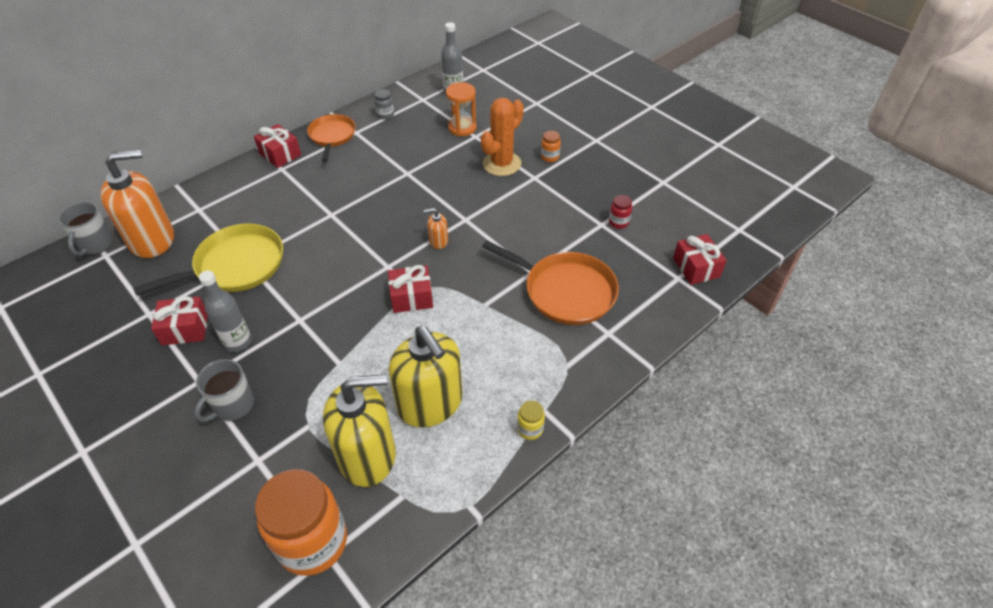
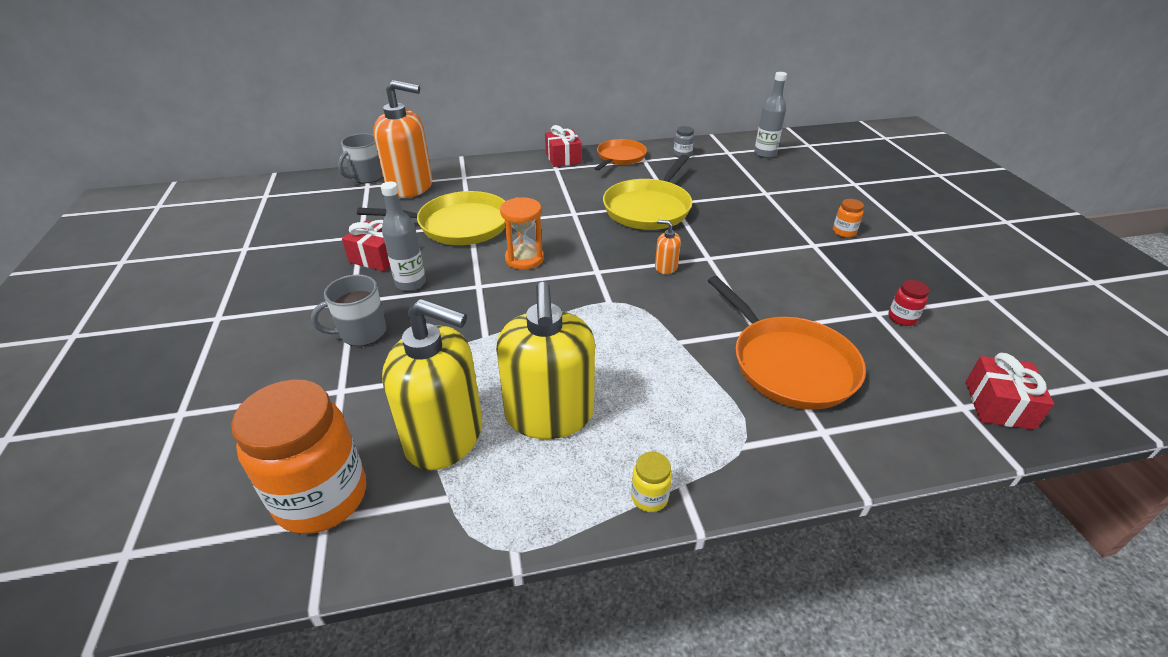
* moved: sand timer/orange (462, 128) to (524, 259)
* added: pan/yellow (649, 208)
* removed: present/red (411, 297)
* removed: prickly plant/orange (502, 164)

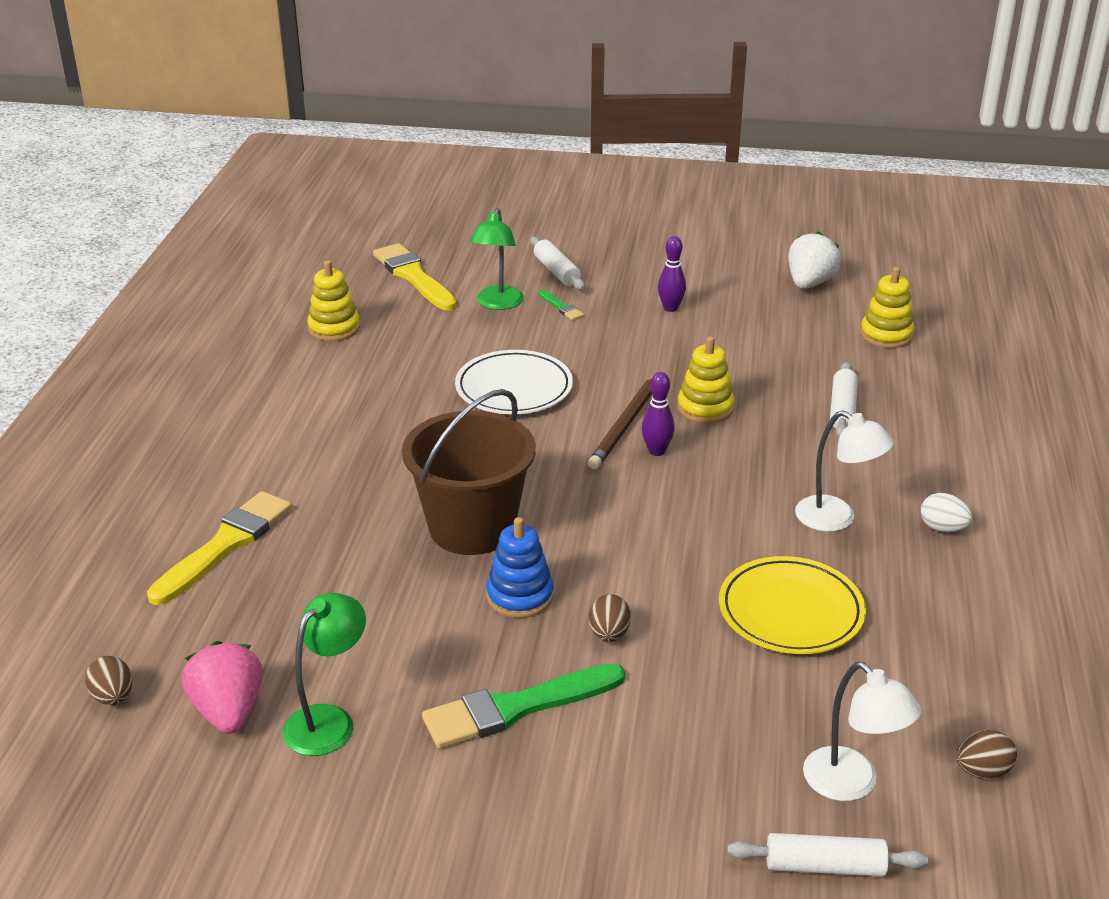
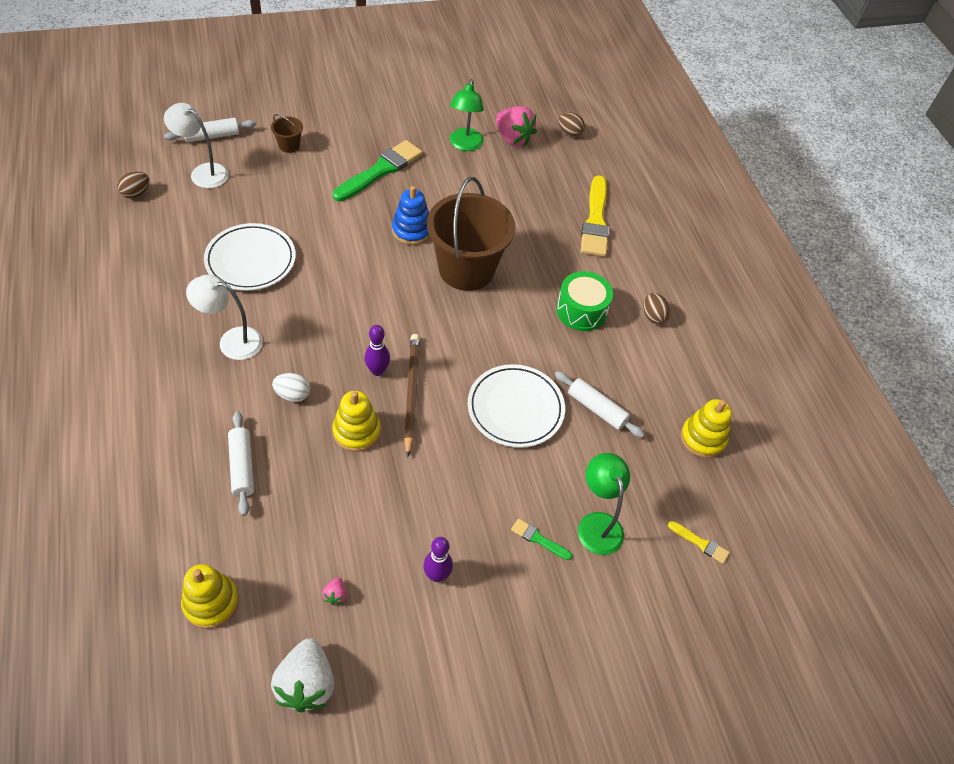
* recoloured: dinner plate/yellow (790, 611) to dinner plate/pure white (251, 260)
* added: sand bucket/brown (289, 145)
* moved: egg/pure white (942, 528) to (293, 395)
* added: strawberry/rose-pink (335, 595)
* moved: dough roller/pure white (556, 272) to (597, 409)
* added: drum/emerald (581, 311)
* moved: egg/brown (609, 634) to (653, 316)
* resized: paint brush/yellow (413, 276) = (700, 543) x0.46

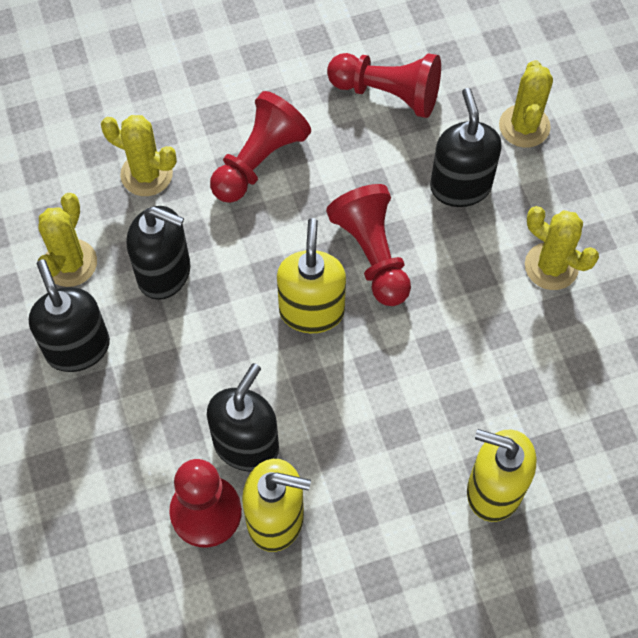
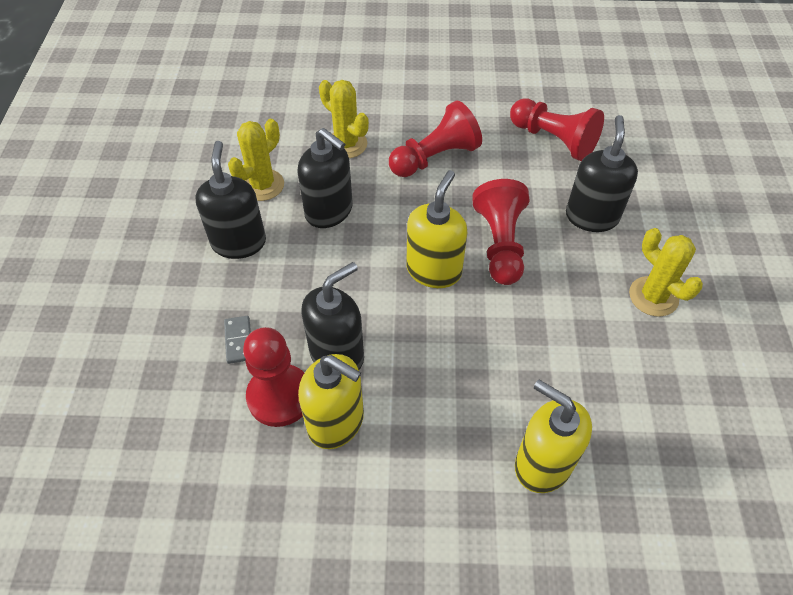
* added: domino tile/ash-grey (238, 341)
* removed: prickly plant/yellow (524, 126)

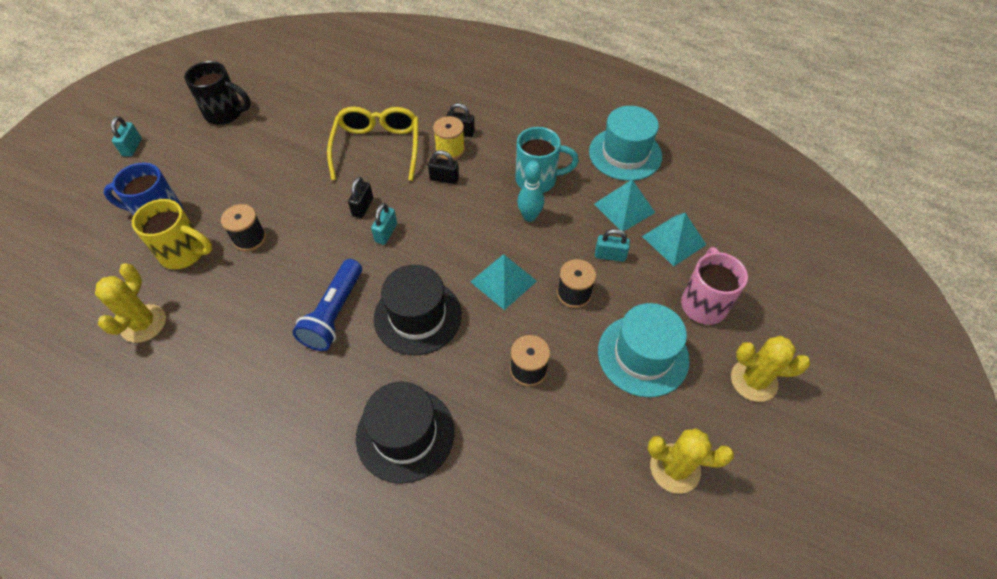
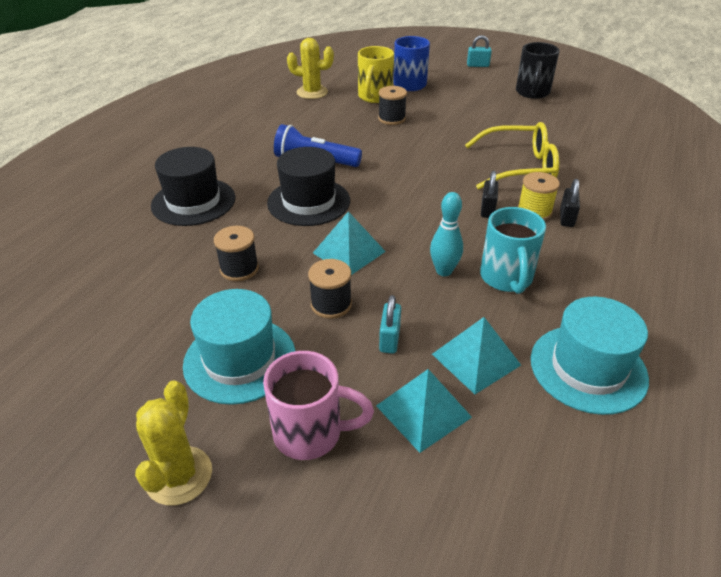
* removed: padlock/jet-black (363, 207)
* removed: padlock/teal (386, 233)
* removed: prickly plant/yellow (675, 468)

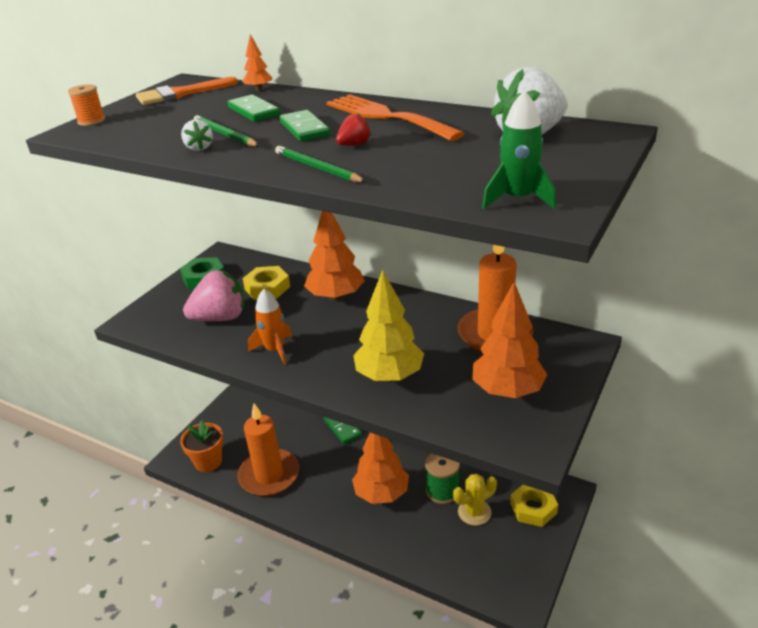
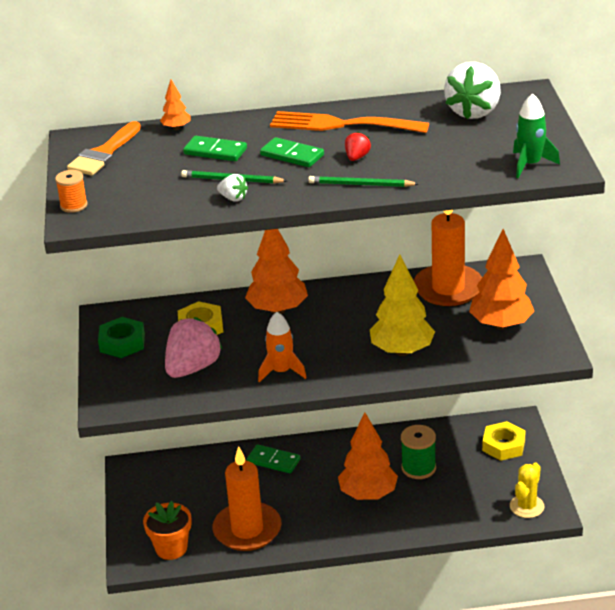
* moved: prickly plant/yellow (474, 512) to (527, 506)

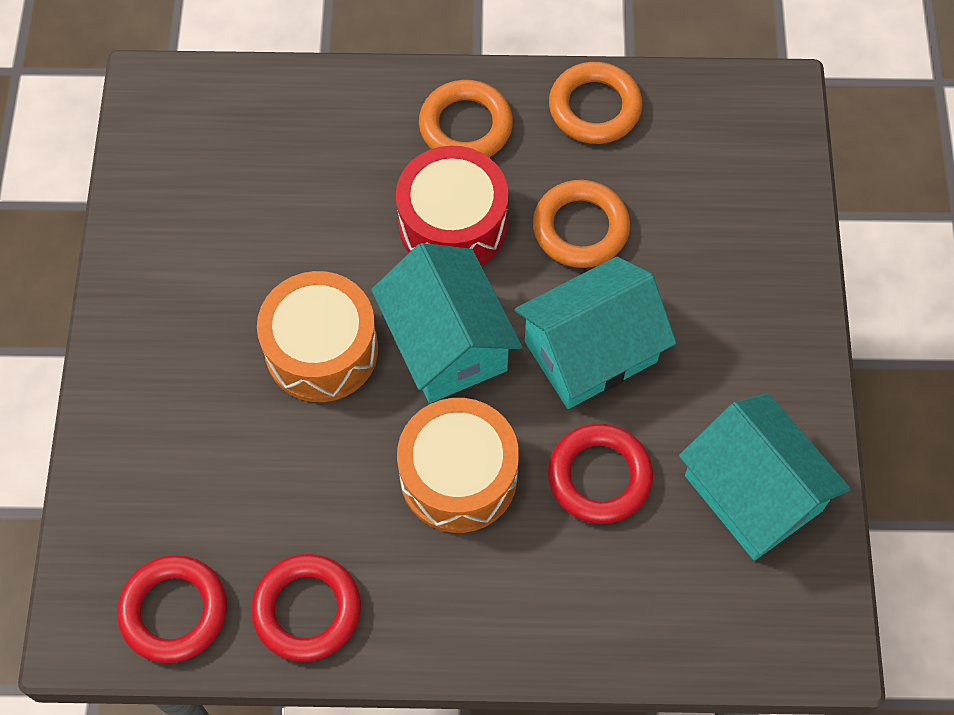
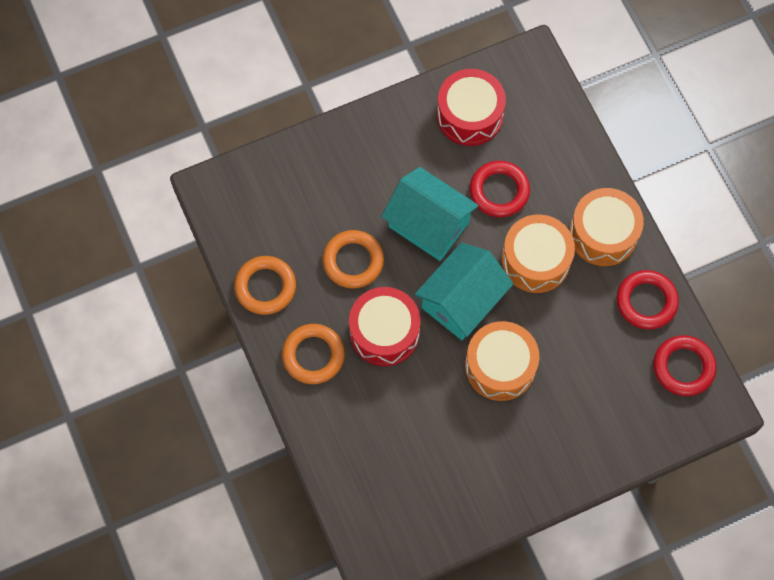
* replaced: house/teal (752, 493) to drum/red (469, 115)
* added: drum/orange (603, 234)

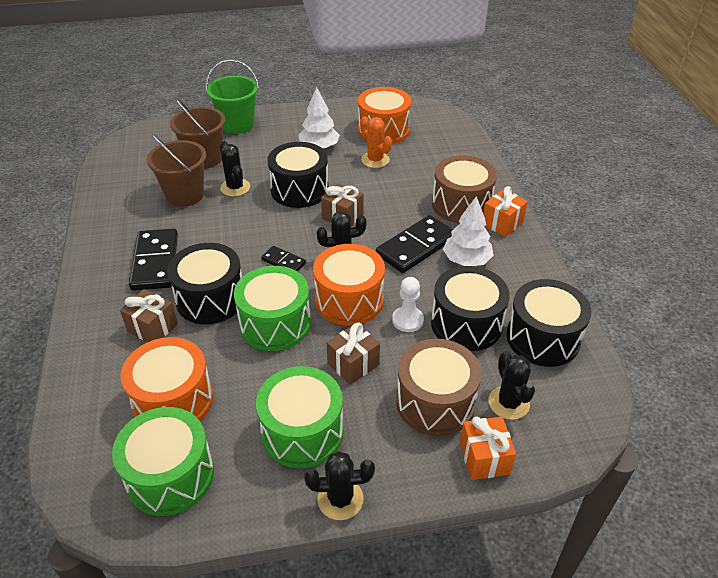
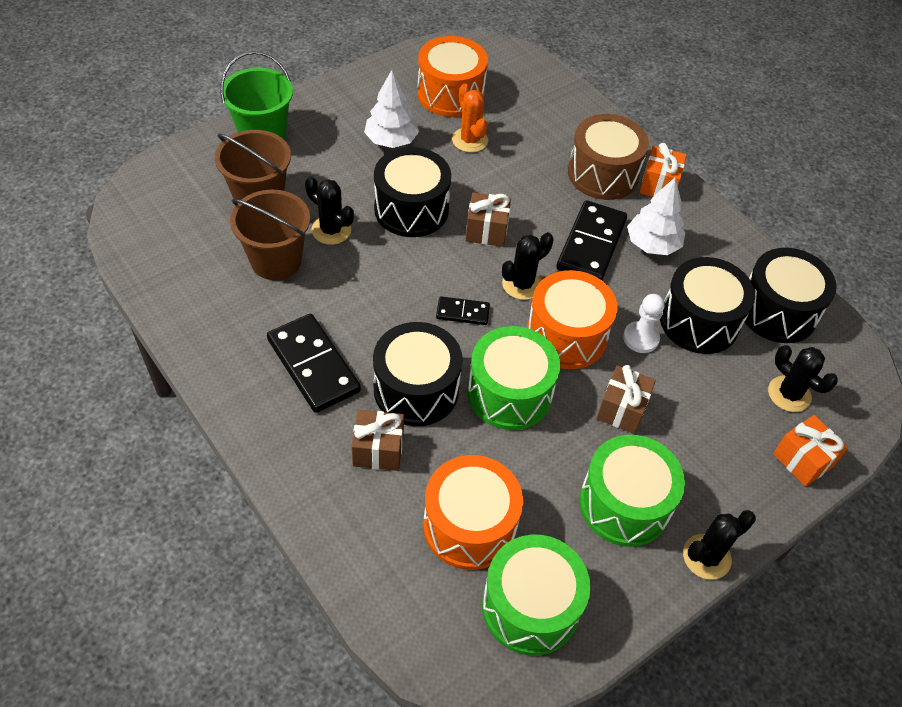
* turned: prickly plant/orange (375, 160) = (470, 140) 45 degrees clockwise
* removed: drum/brown (435, 402)

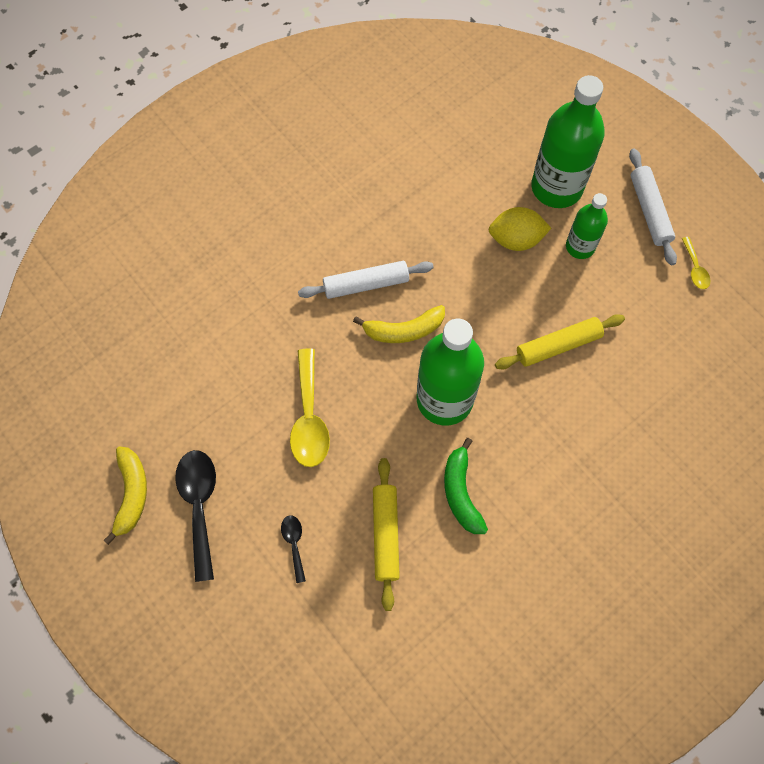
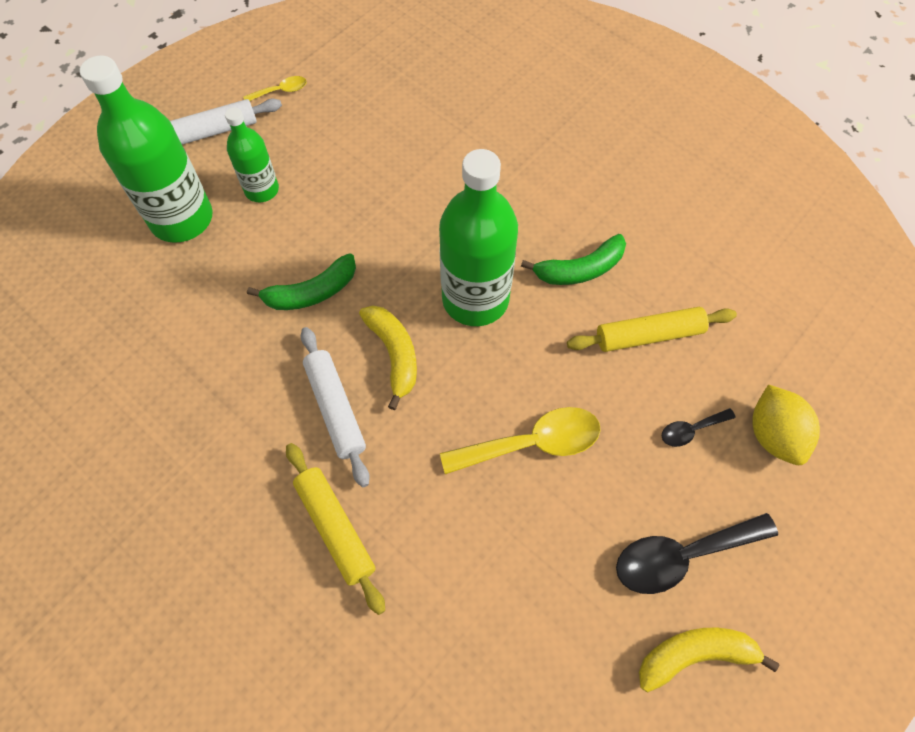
* added: toy banana/emerald (311, 292)
* moved: dough roller/yellow (558, 345) to (335, 528)
* moved: lemon/yellow (516, 239) to (773, 435)

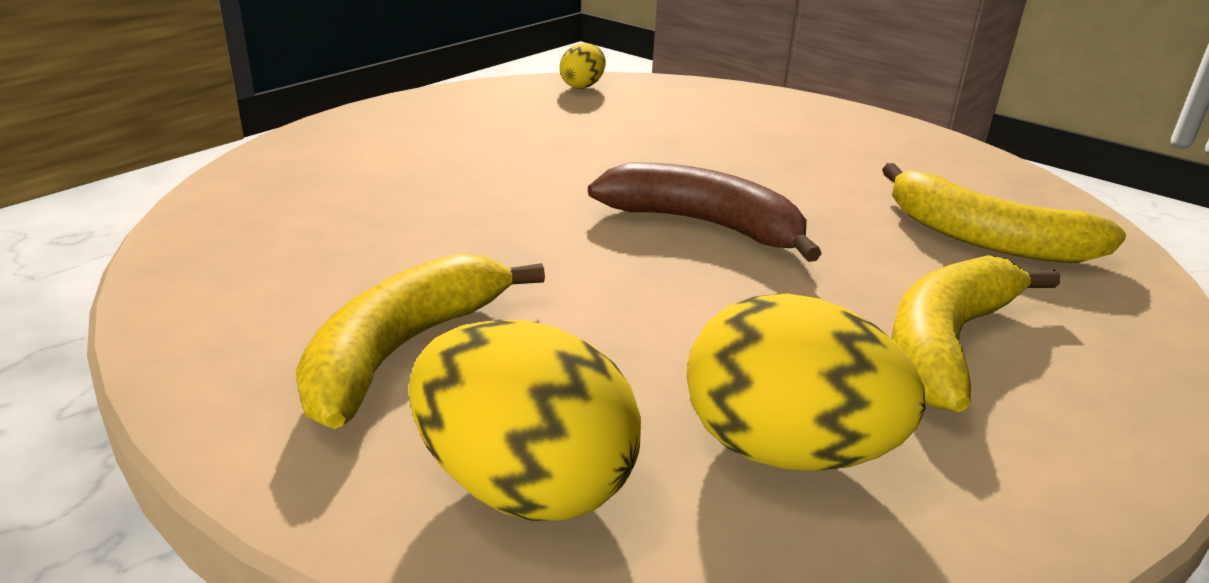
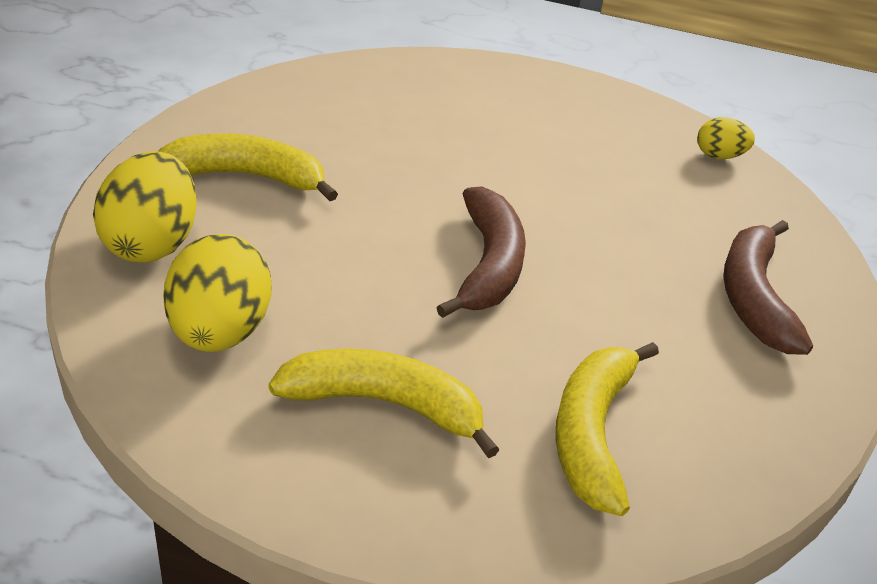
* added: toy banana/brown (754, 298)

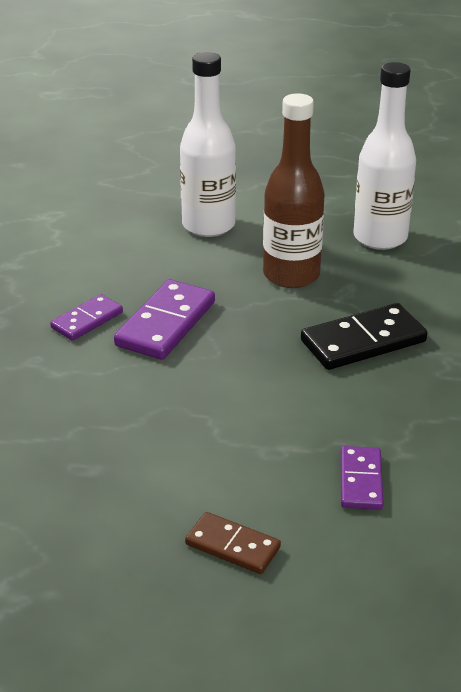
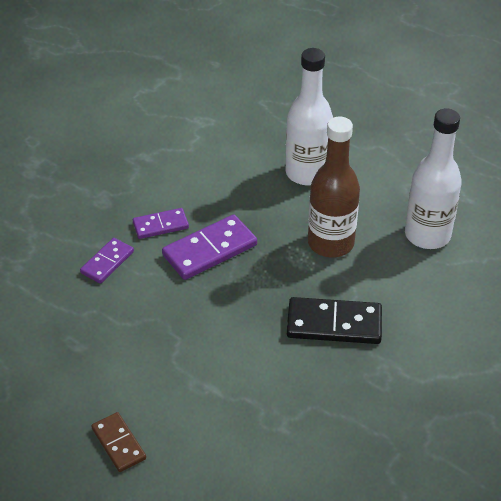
* moved: domino tile/violet (360, 480) to (107, 262)

